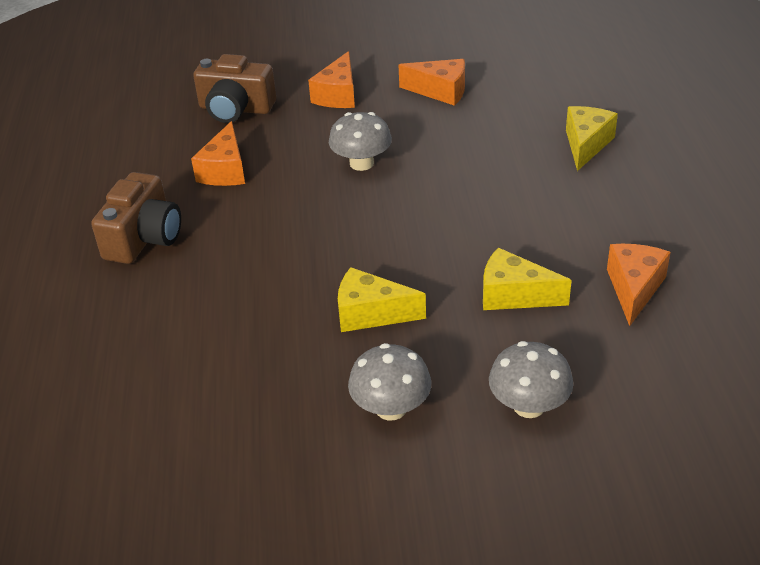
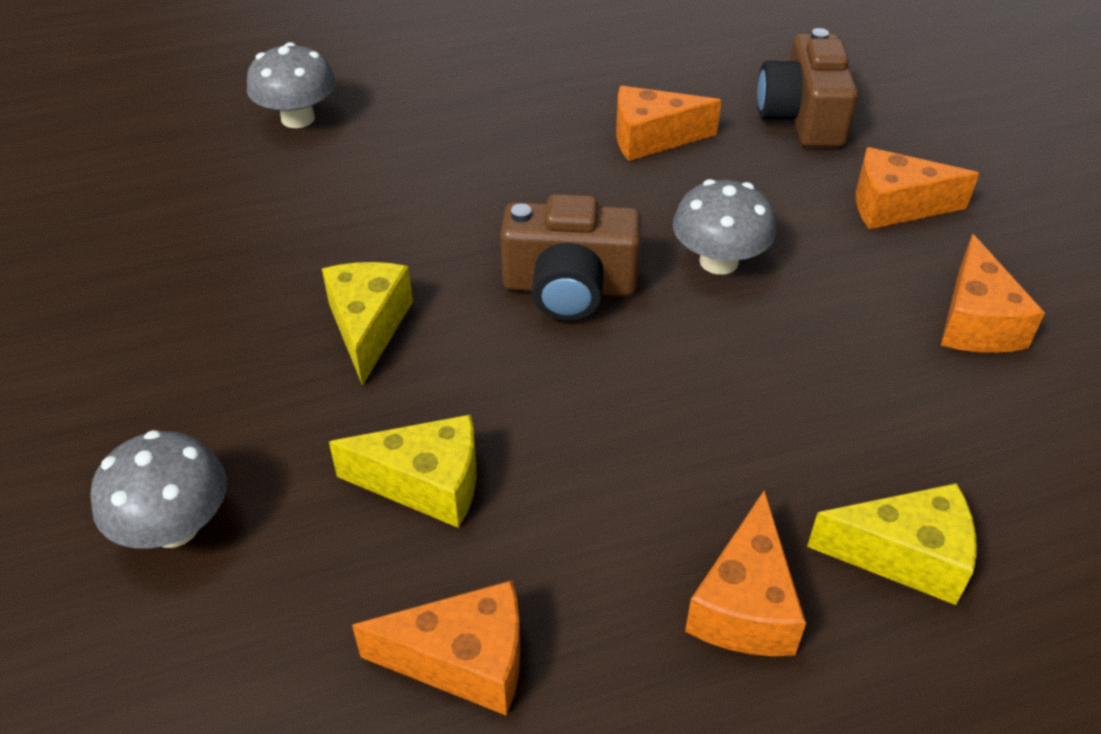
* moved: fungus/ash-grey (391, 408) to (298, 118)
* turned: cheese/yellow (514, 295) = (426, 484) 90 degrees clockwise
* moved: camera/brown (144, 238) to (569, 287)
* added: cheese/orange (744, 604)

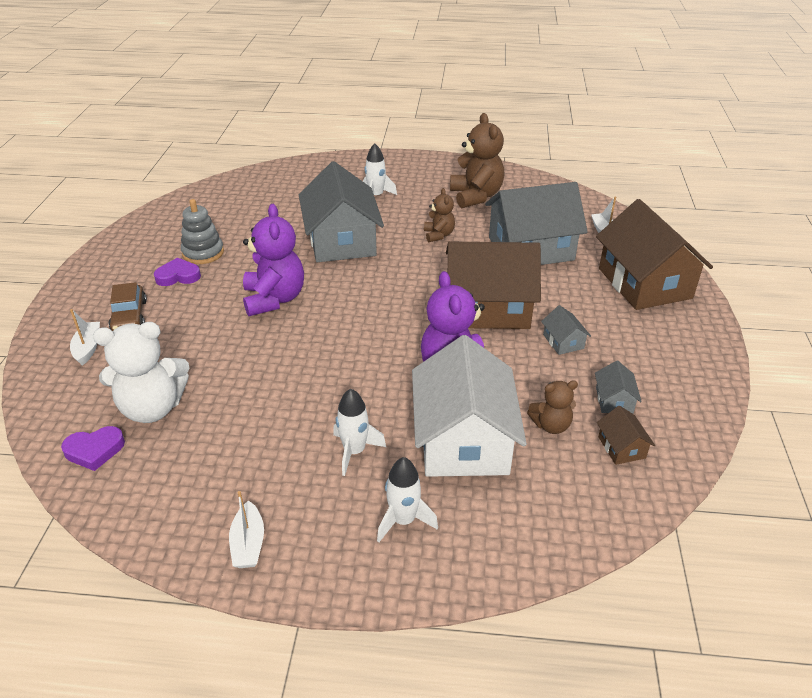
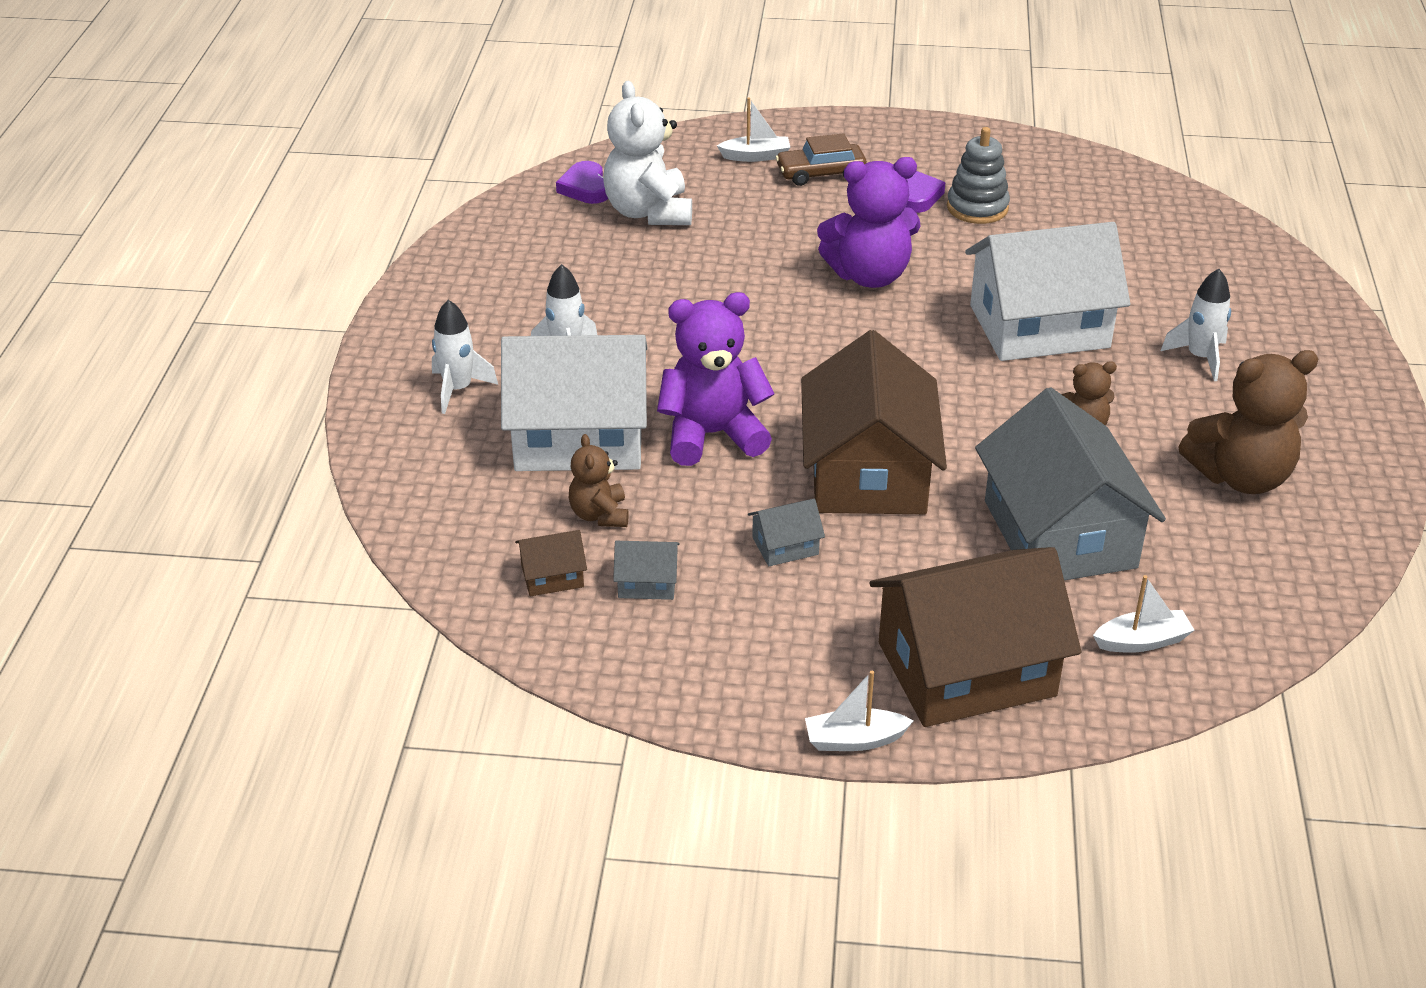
* moved: toy boat/pure white (248, 544) to (854, 740)
* recoloured: house/ash-grey (342, 241) to house/pure white (1039, 326)

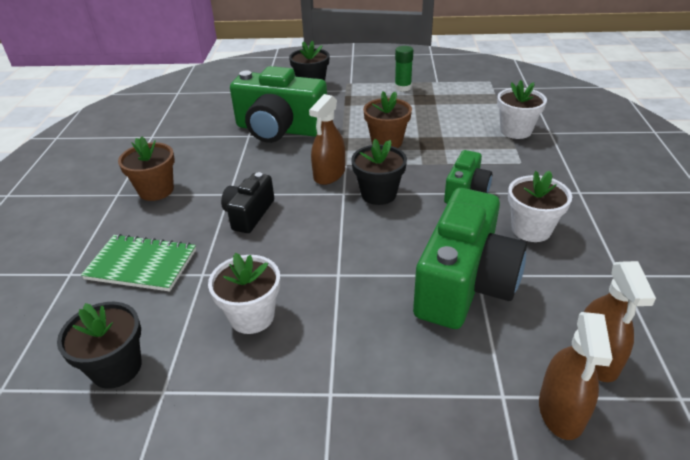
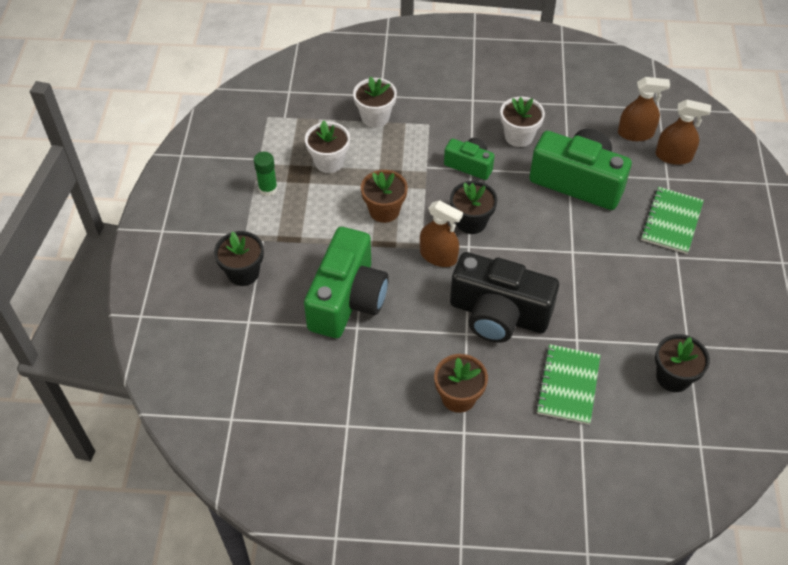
* moved: plant pot/pure white (252, 316) to (329, 162)
* resized: camera/jet-black (249, 214) = (498, 314) x1.88
* added: exercise book/emerald (671, 221)

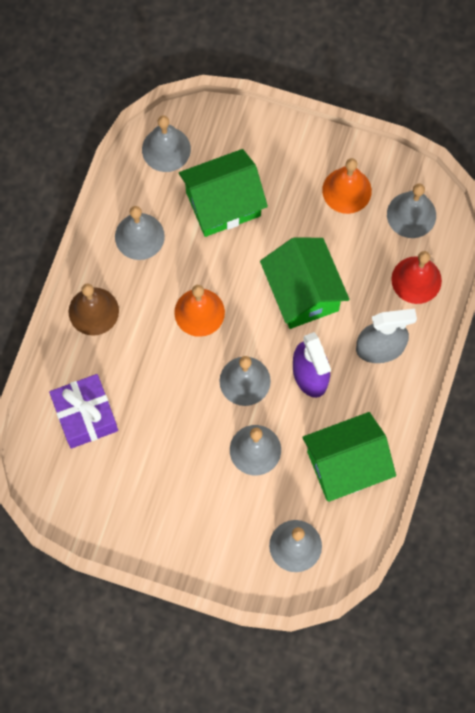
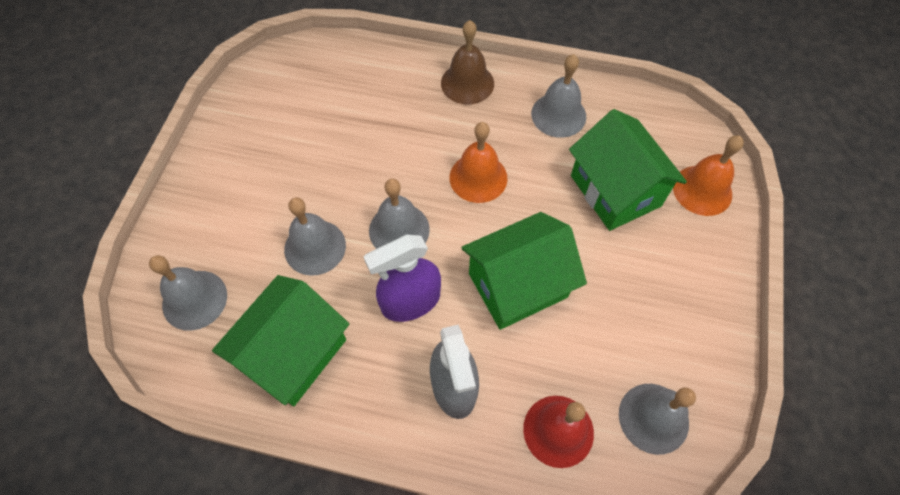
* turned: house/emerald (346, 465) = (293, 353) 60 degrees clockwise
* moved: bell/orange (347, 190) to (702, 190)
* removed: present/violet (85, 415)
* removed: bell/ash-grey (166, 149)

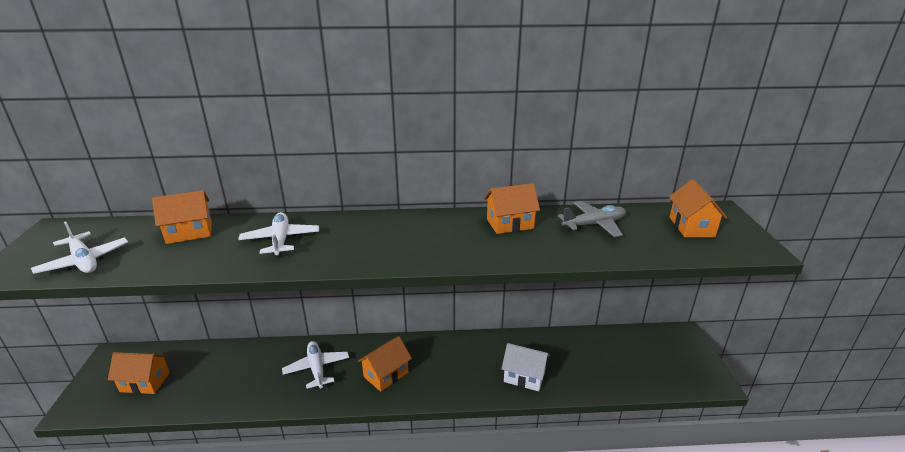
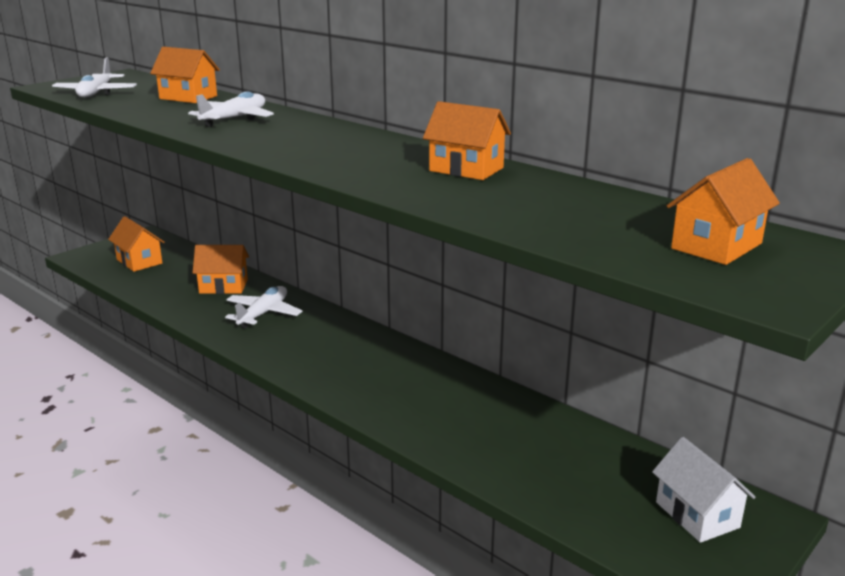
* moved: house/orange (386, 374) to (223, 286)
* moved: house/pure white (524, 377) to (697, 515)
* removed: plane/ash-grey (594, 225)

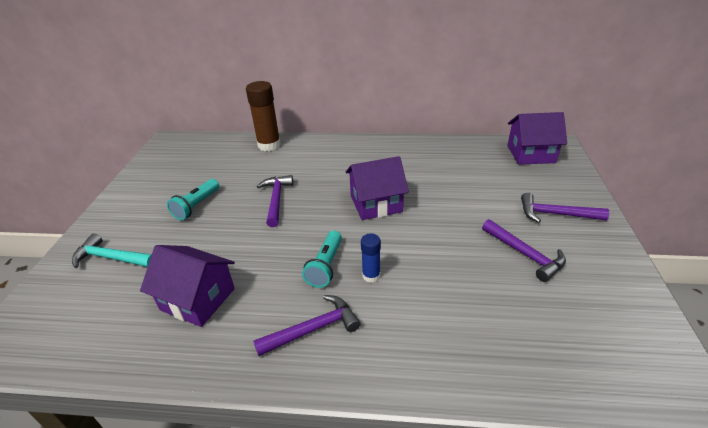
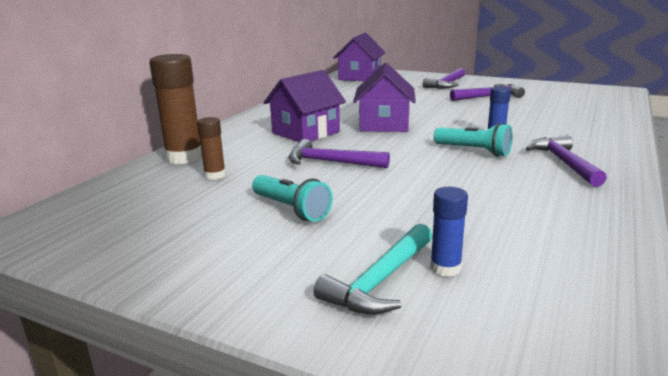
* added: glue/brown (215, 175)
* moved: house/violet (198, 299) to (306, 132)
* added: glue/cobalt (445, 268)

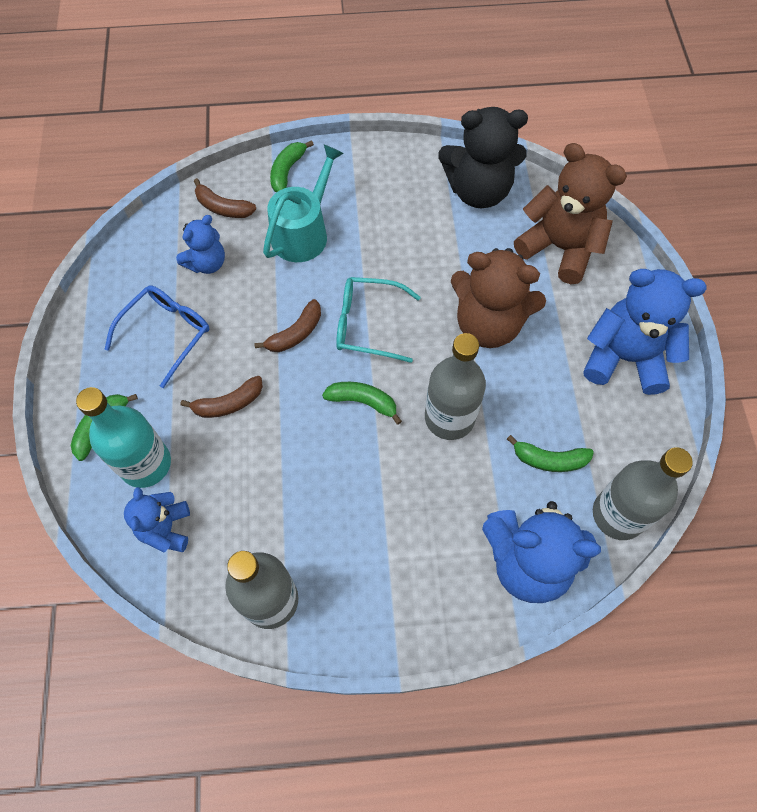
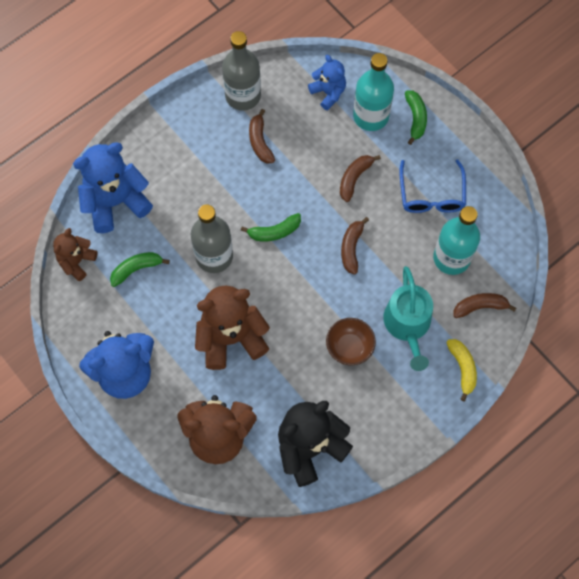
* replaced: flask/ash-grey (618, 514) to teddy bear/brown (77, 261)
* added: toy banana/brown (260, 141)
* added: deep dish/brown (349, 347)
* replaced: teddy bear/cobalt (207, 263) to flask/teal (451, 258)
* recoloured: toy banana/emerald (287, 171) to toy banana/yellow (462, 368)
* removed: eyeglasses/teal (368, 324)

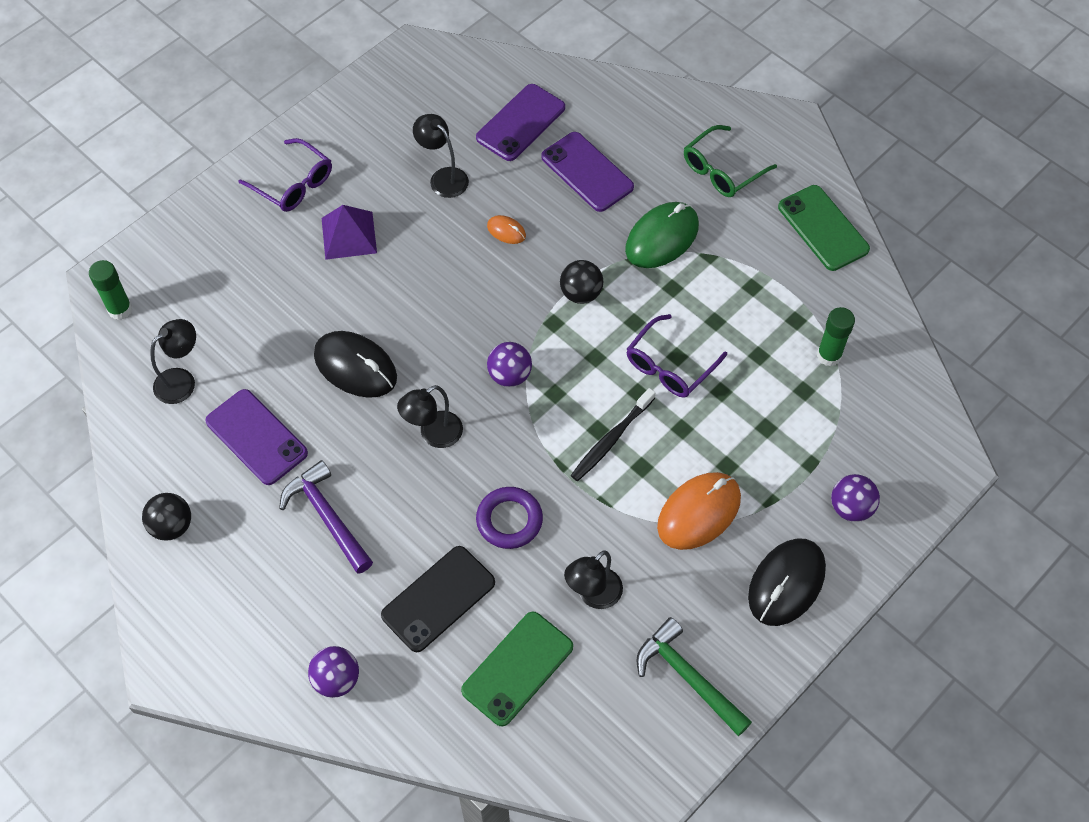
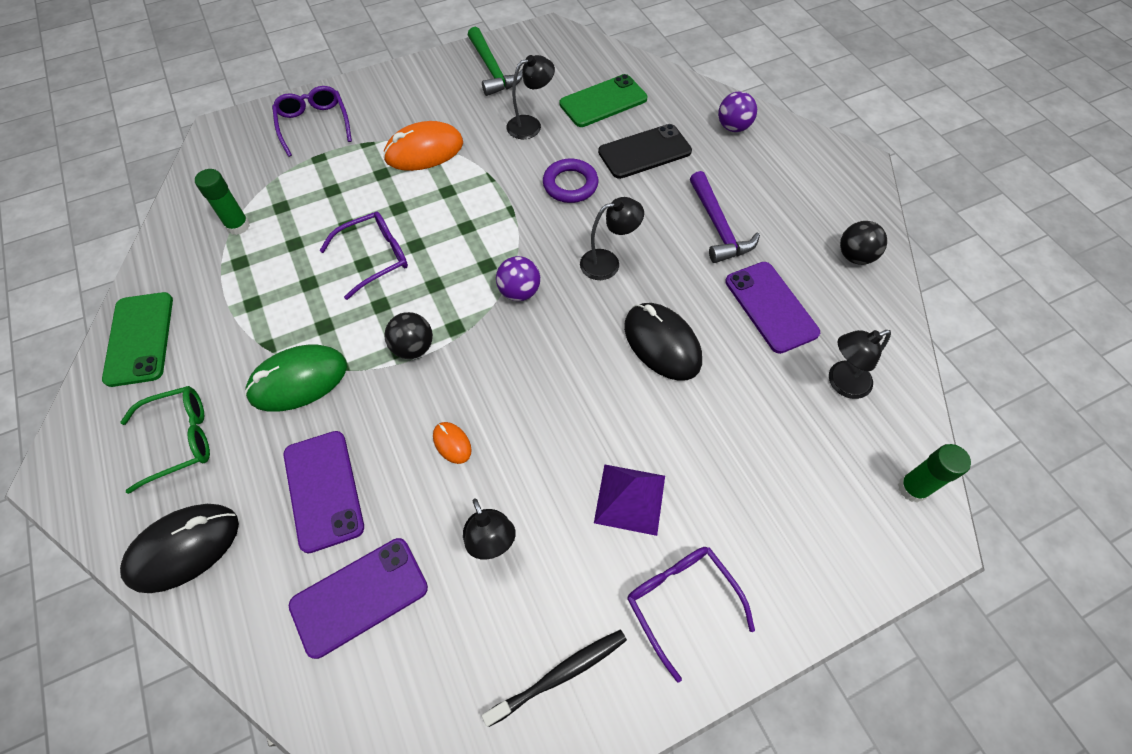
* moved: mouse/jet-black (786, 583) to (184, 548)
* replaced: ball/violet (850, 508) to eyeglasses/violet (314, 124)
* moved: toothbrush/jet-black (611, 440) to (560, 674)

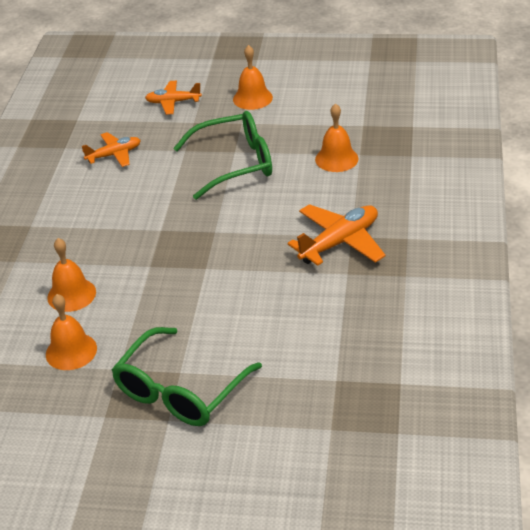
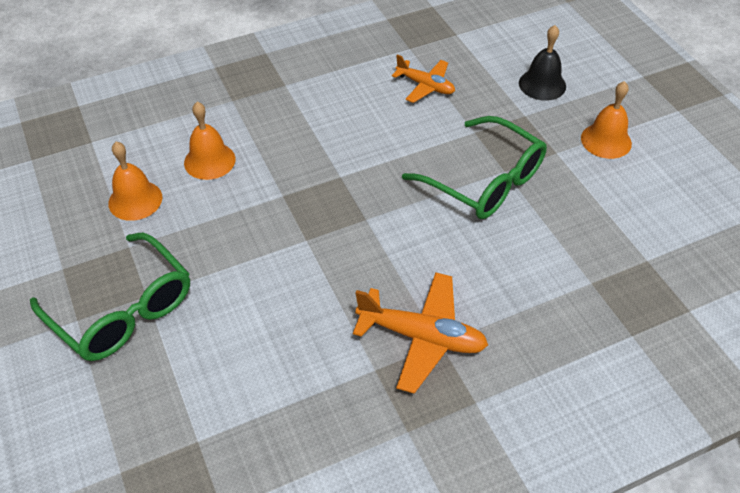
* turned: eyeglasses/emerald (181, 389) = (122, 309) 135 degrees counterclockwise
* replaced: plane/orange (173, 102) to bell/jet-black (542, 84)
* removed: bell/orange (336, 159)

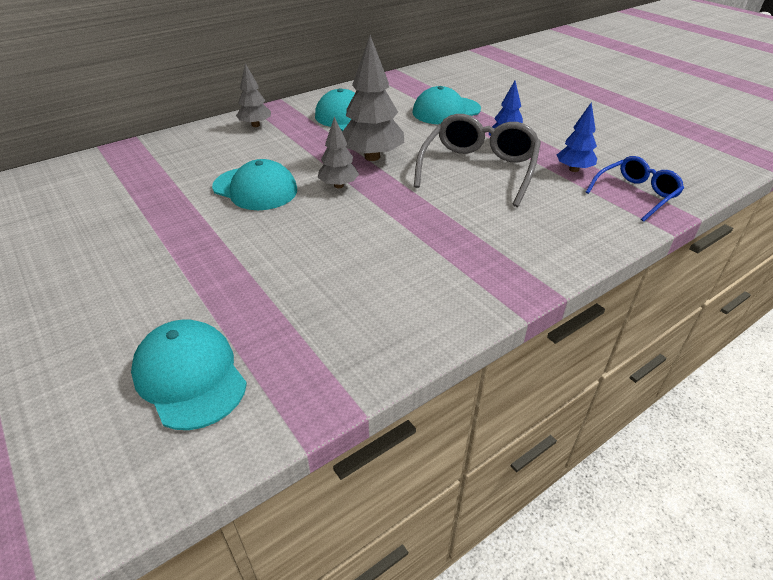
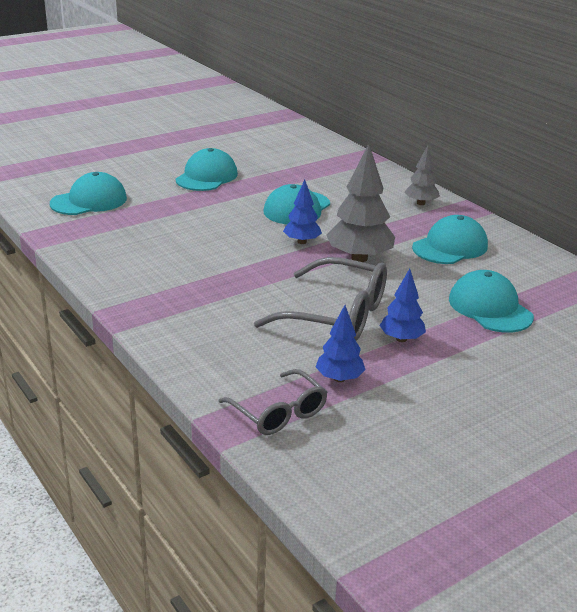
* added: peaked cap/teal (206, 177)
* recoloured: eyeglasses/cobalt (636, 194) to eyeglasses/ash-grey (278, 412)
* recoloured: fir tree/ash-grey (338, 185) to fir tree/cobalt (302, 242)

